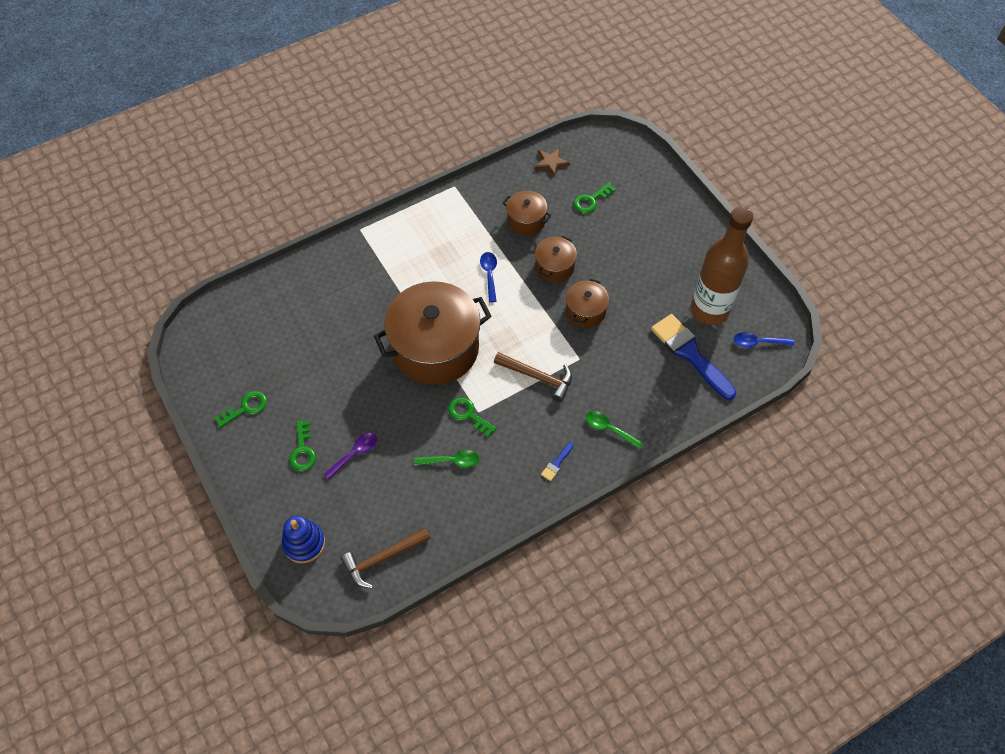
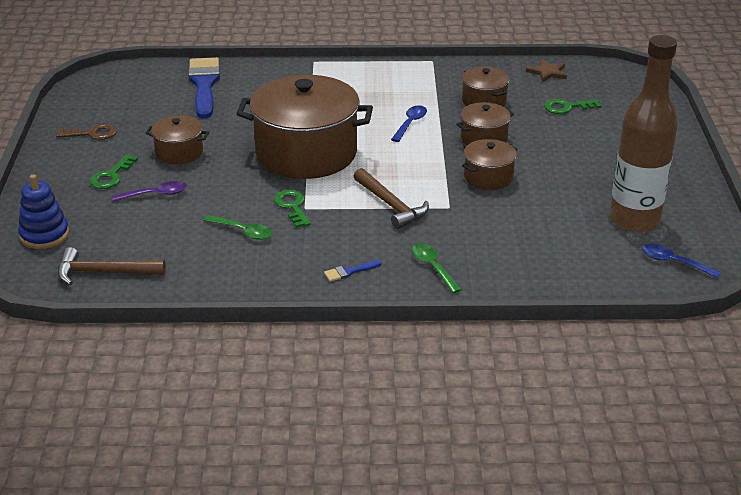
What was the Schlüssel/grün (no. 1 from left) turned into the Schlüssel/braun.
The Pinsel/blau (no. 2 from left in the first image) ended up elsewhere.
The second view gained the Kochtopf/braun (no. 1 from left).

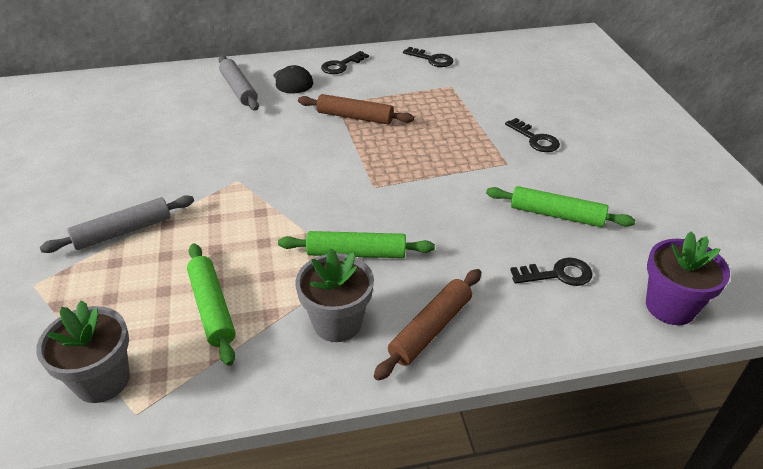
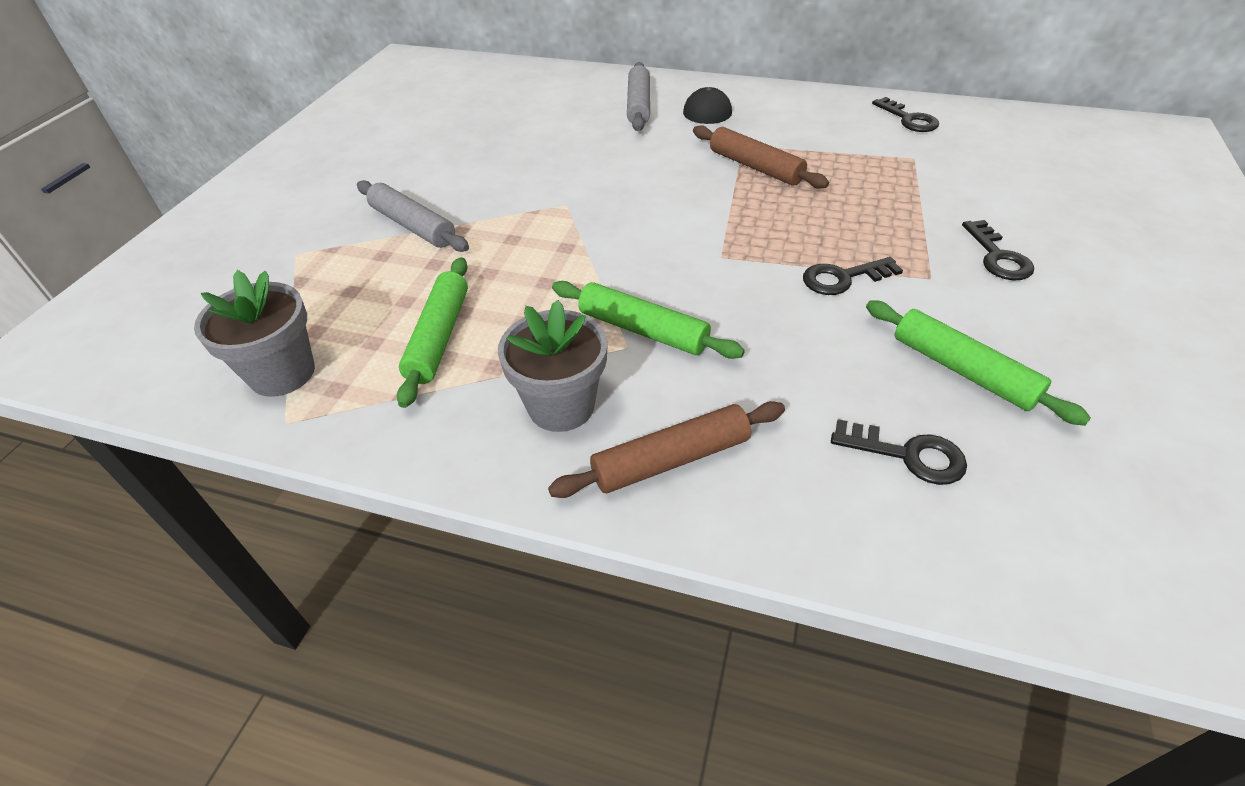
The Nudelholz/grau (no. 1 from left) ended up facing another way, 45 degrees clockwise from before.
The Schlüssel/schwarz (no. 1 from left) ended up elsewhere.
The second view lost the Blumentopf/lila.

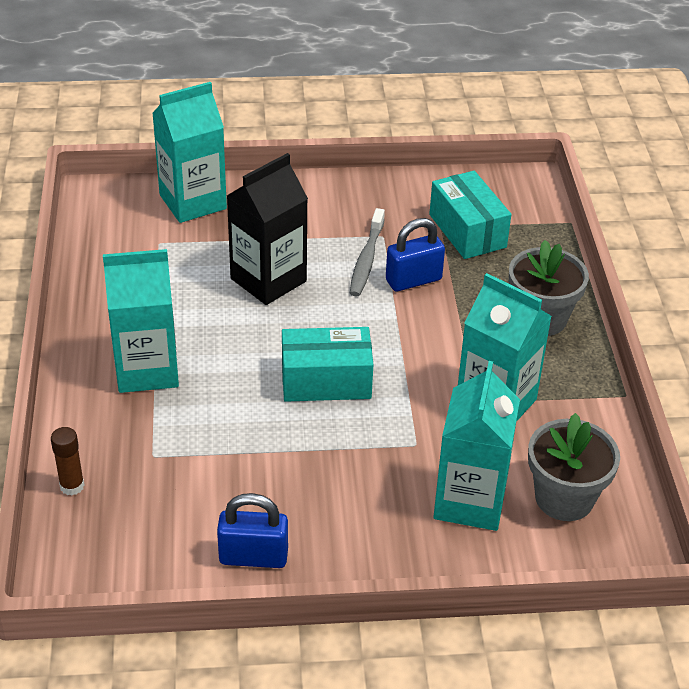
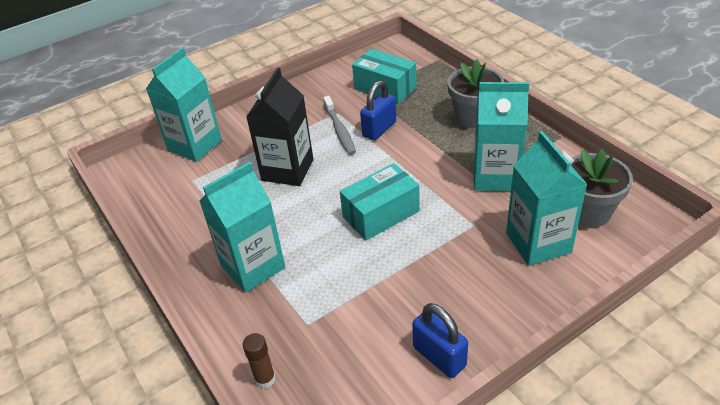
The Vorhängeschloss/blau (no. 1 from left in the first image) ended up facing another way, 75 degrees clockwise from before.

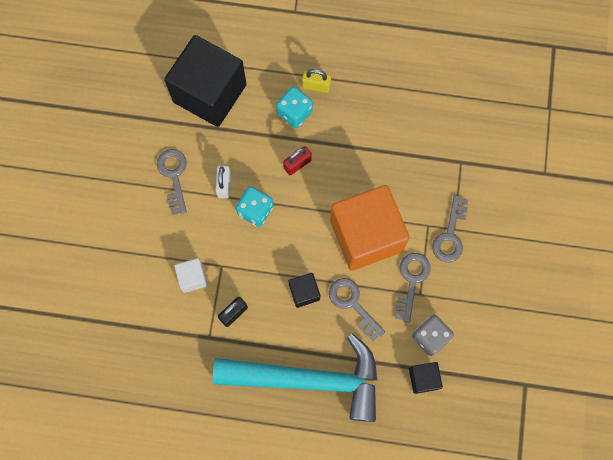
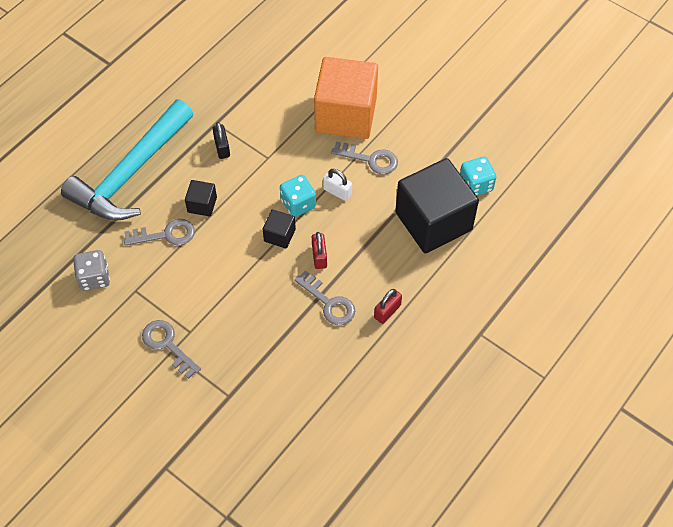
The second view lost the Kubus/weiß.
The Spielwürfel/türkis (no. 2 from left) ended up elsewhere.
What was the Vorhängeschloss/gelb turned into the Vorhängeschloss/rot (no. 2 from left).
The Kubus/orange ended up elsewhere.
The Schlüssel/grau (no. 3 from left) ended up elsewhere.
The Kubus/schwarz (no. 3 from left in the first image) ended up elsewhere.

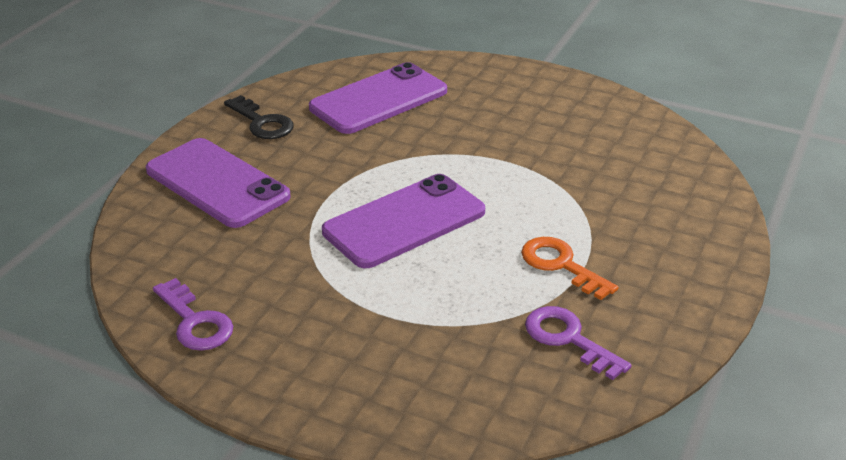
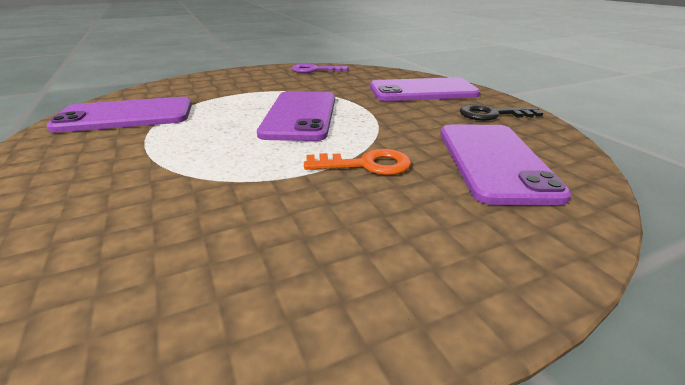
The Schlüssel/orange ended up elsewhere.
Where the Schlüssel/lila (no. 2 from left) stood, the Handy/lila (no. 1 from left) came to stand.

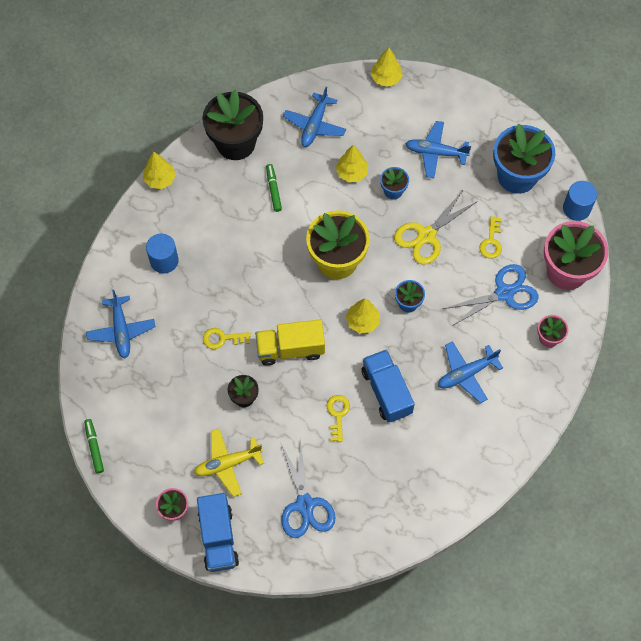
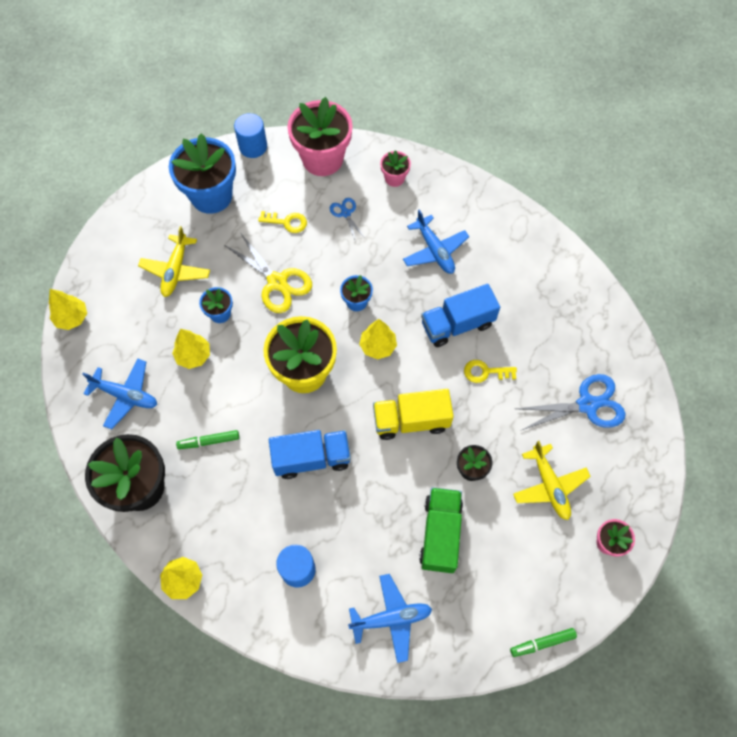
The Lastwagen/blau (no. 1 from left) ended up elsewhere.
The second view lost the Schlüssel/gelb (no. 1 from left).
The Lastwagen/gelb ended up facing another way, 90 degrees clockwise from before.
What was the Flugzeug/blau (no. 3 from left) turned into the Flugzeug/gelb (no. 1 from left).
The size of the Schere/blau (no. 2 from left in the first image) changed by a factor of 0.52.
The second view gained the Lastwagen/grün.

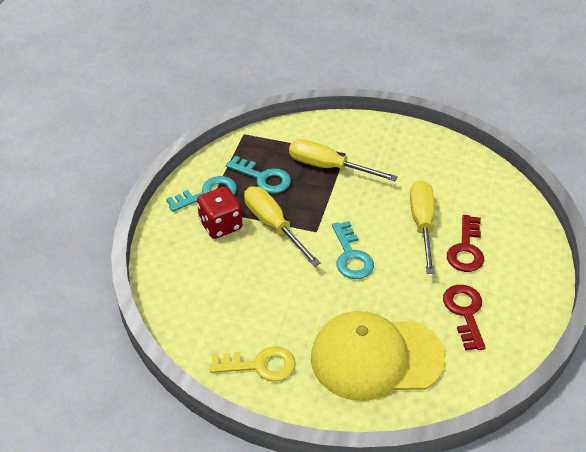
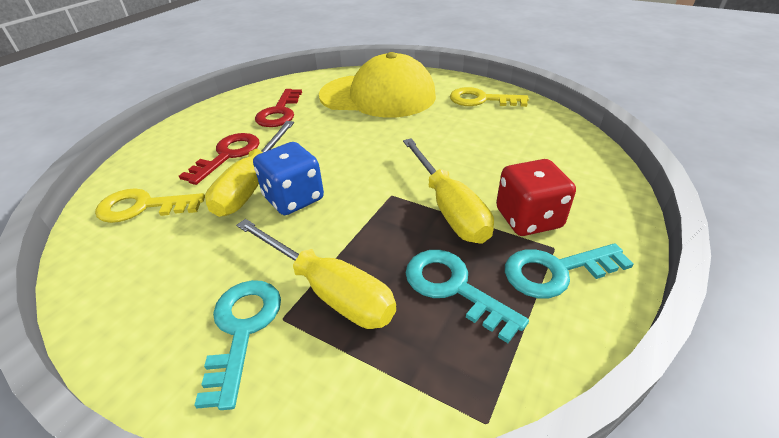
The Schlüssel/türkis (no. 3 from left in the first image) ended up elsewhere.
The second view gained the Schlüssel/gelb (no. 1 from left).
The second view gained the Spielwürfel/blau.

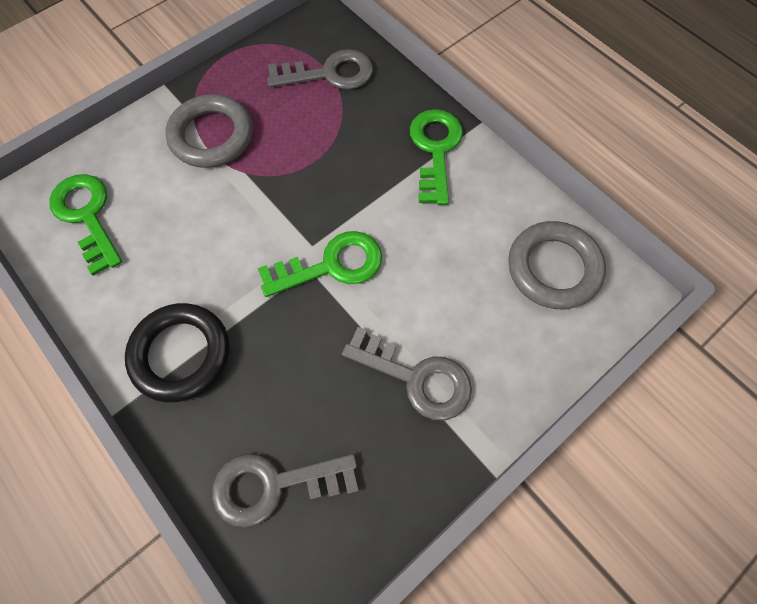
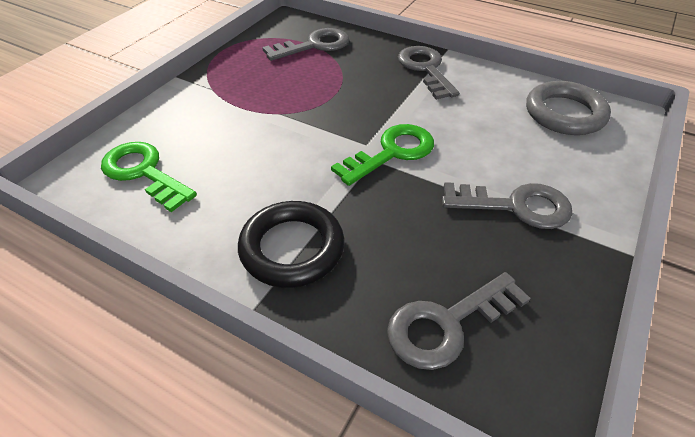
The second view lost the Ring/grau (no. 1 from left).
What was the Schlüssel/grün (no. 3 from left) turned into the Schlüssel/grau (no. 2 from left).

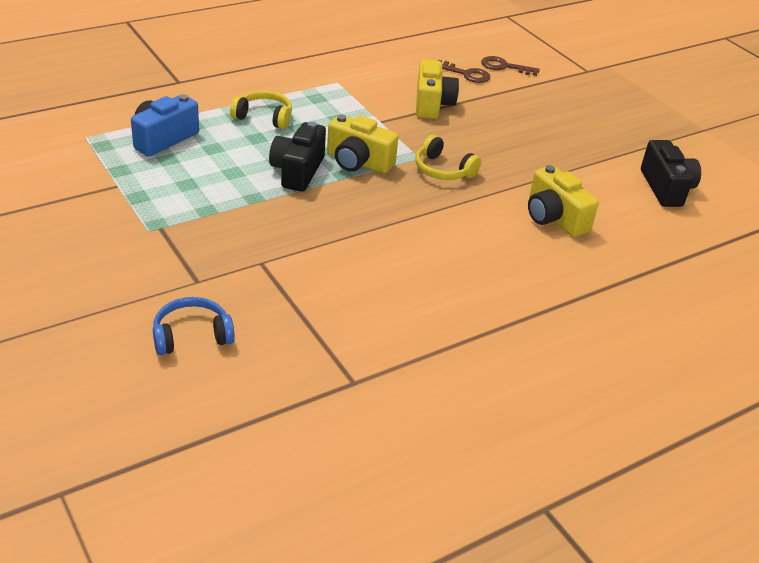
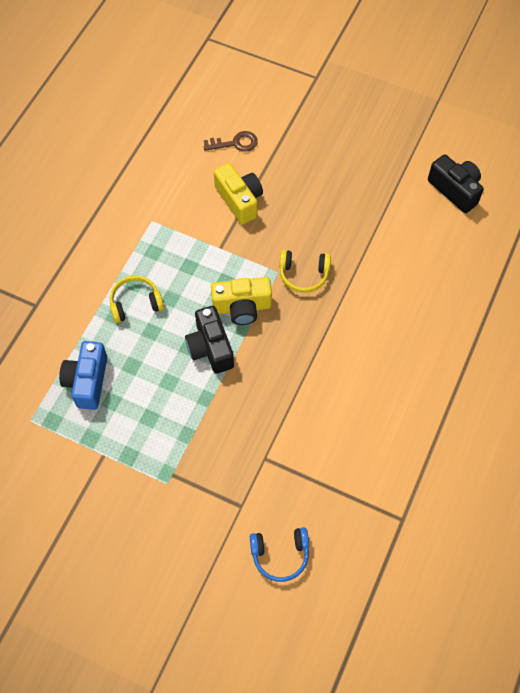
The Kopfhörer/blau ended up facing another way, 135 degrees counterclockwise from before.
The second view lost the Schlüssel/braun (no. 2 from left).
The second view lost the Kamera/gelb (no. 3 from left).

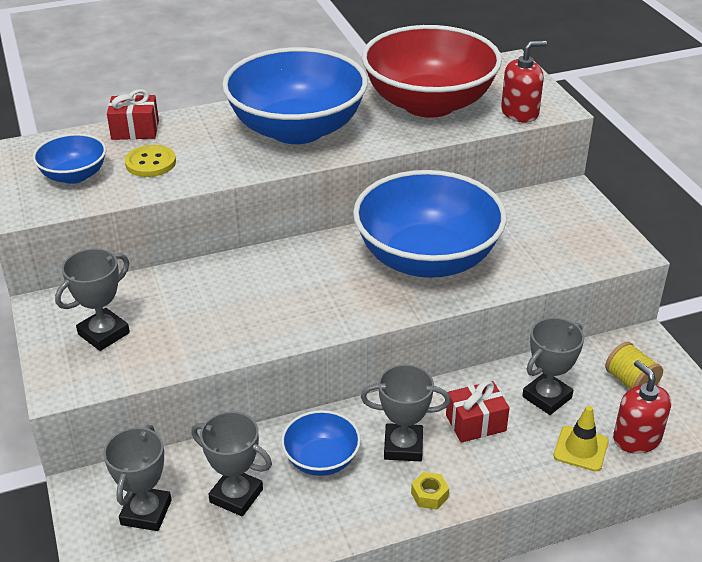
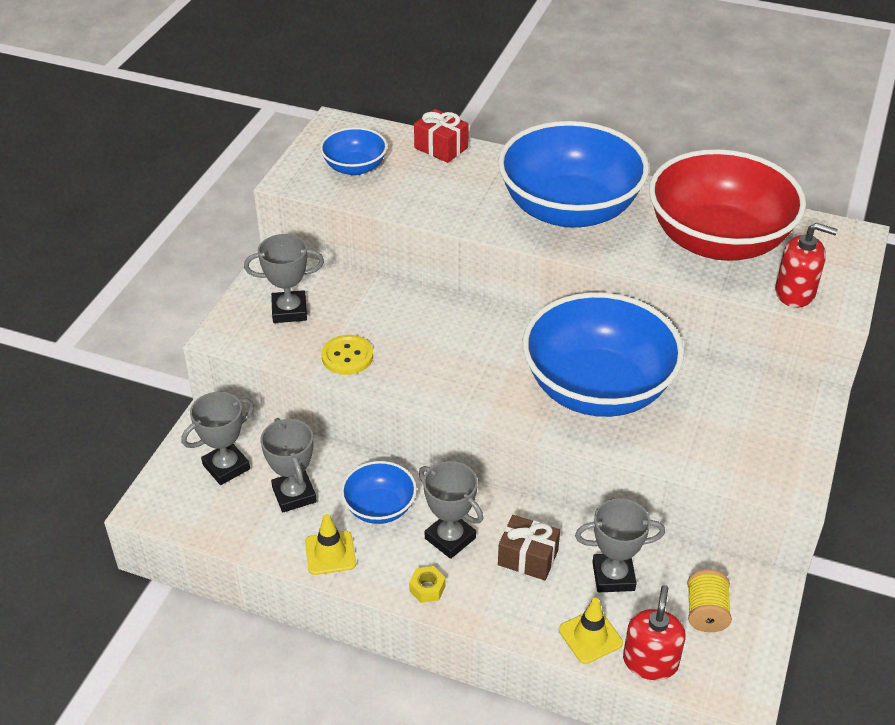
The Knopf/gelb ended up elsewhere.
What was the Geschenk/rot (no. 2 from left) turned into the Geschenk/braun.
The second view gained the Leitkegel/gelb (no. 1 from left).

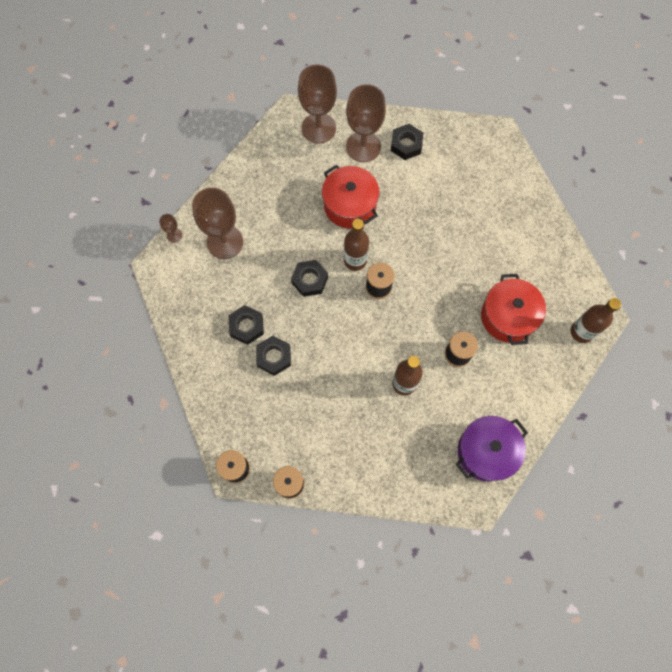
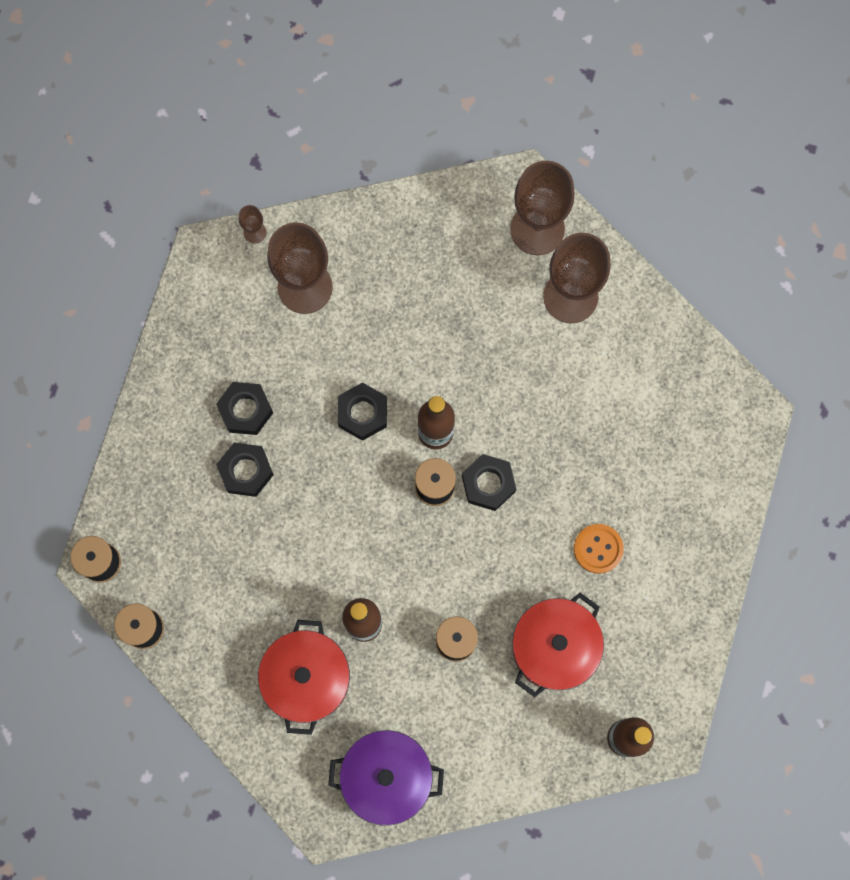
The Kochtopf/rot (no. 1 from left) ended up elsewhere.
The Sechskantmutter/schwarz (no. 4 from left) ended up elsewhere.
The second view gained the Knopf/orange.

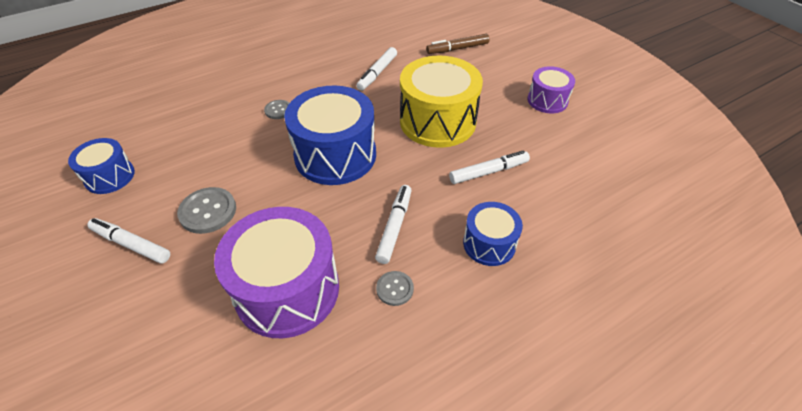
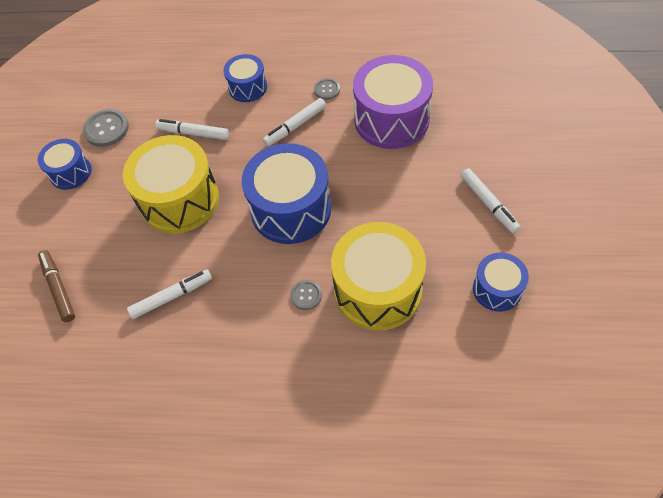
The Knopf/grau (no. 1 from left) ended up elsewhere.
The Filzstift/braun ended up facing another way, 135 degrees counterclockwise from before.
What was the Trommel/lila (no. 2 from left) turned into the Trommel/blau (no. 1 from left).
The second view gained the Trommel/gelb (no. 2 from left).

